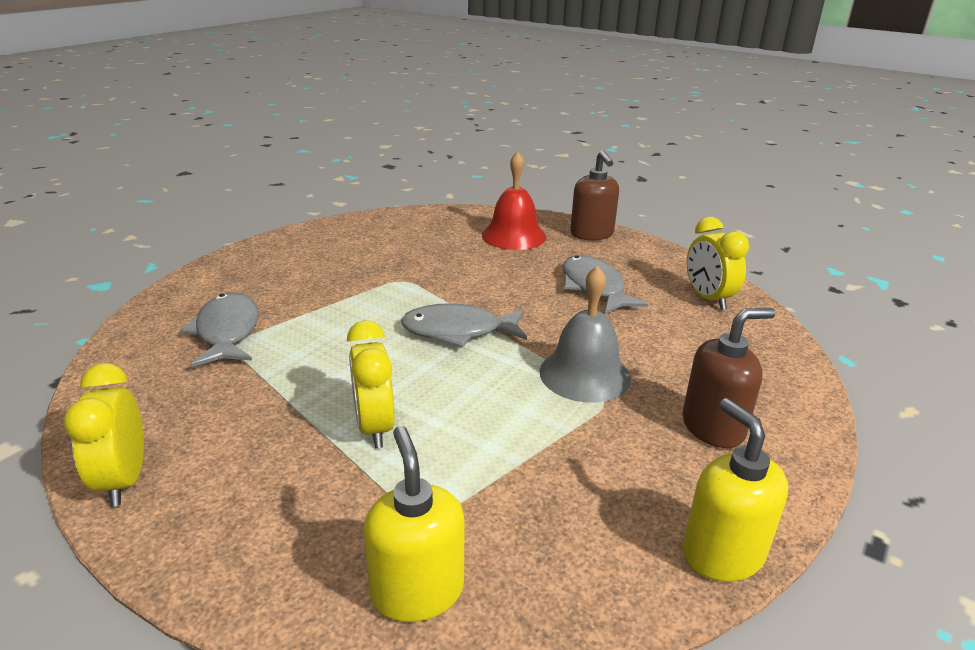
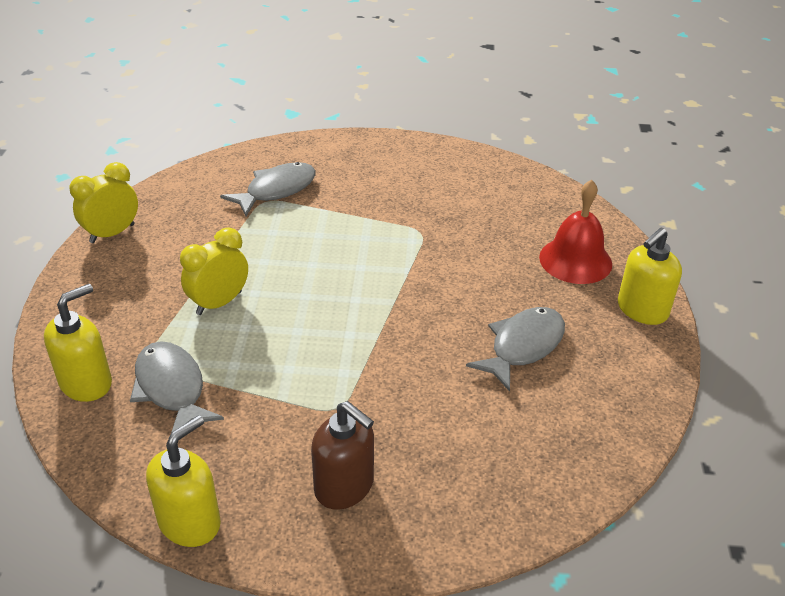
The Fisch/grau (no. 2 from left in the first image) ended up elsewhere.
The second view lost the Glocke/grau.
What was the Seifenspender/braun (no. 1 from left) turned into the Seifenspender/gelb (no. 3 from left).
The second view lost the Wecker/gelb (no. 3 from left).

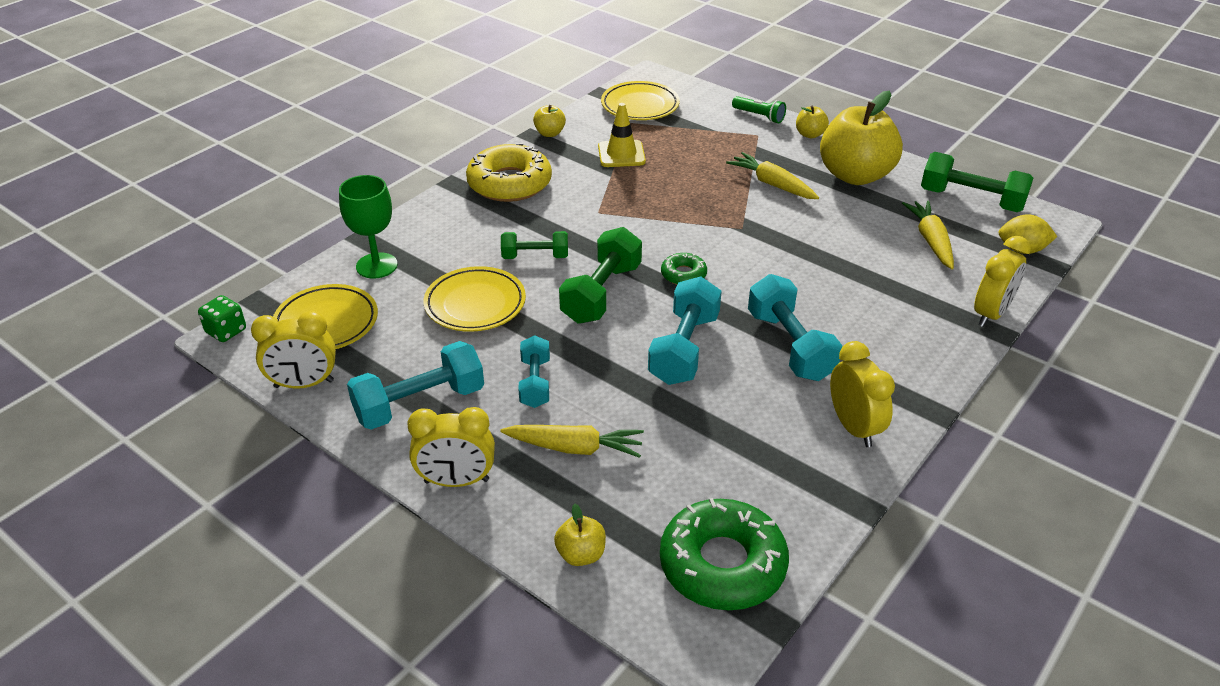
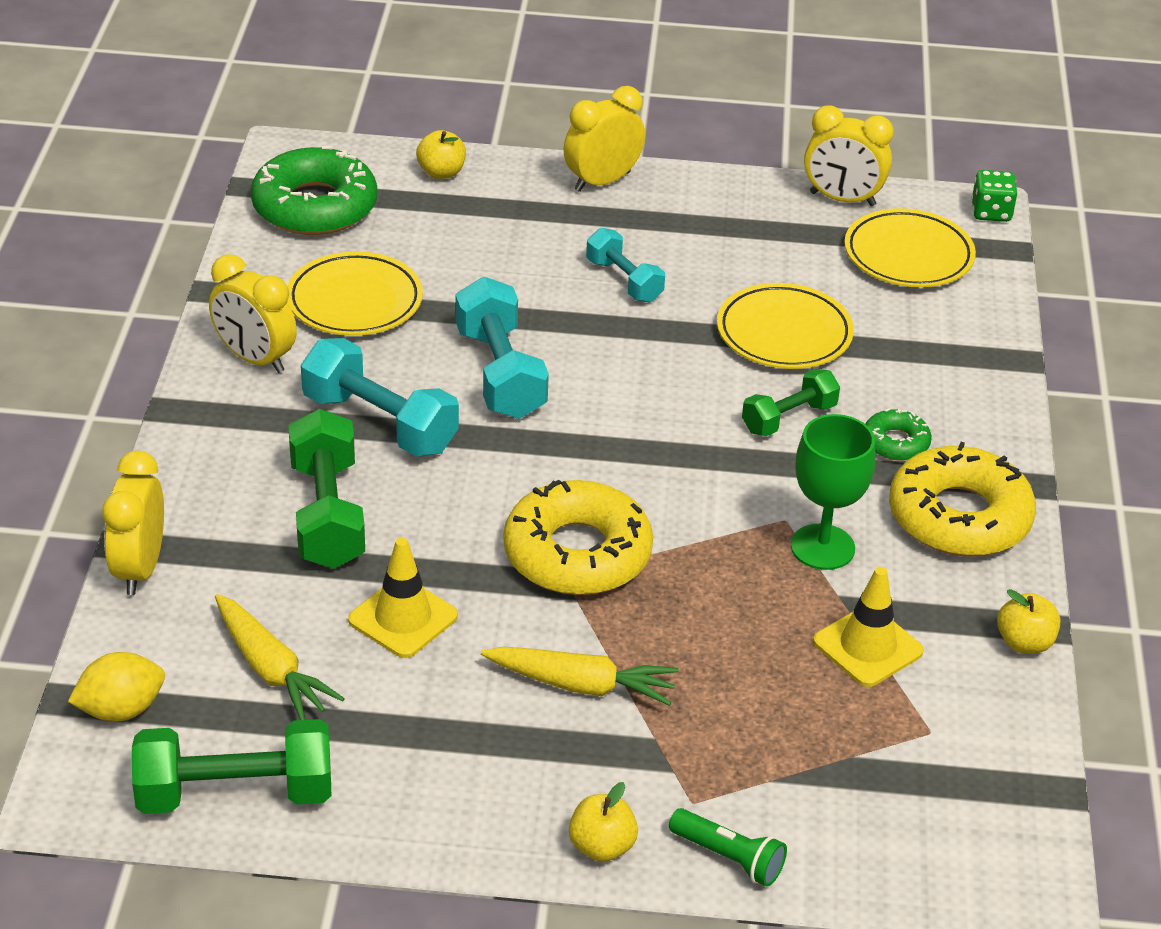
The Wecker/gelb (no. 1 from left in the first image) ended up facing another way, 120 degrees counterclockwise from before.
The Kelch/grün ended up elsewhere.
The second view lost the Hantel/türkis (no. 1 from left).
The second view lost the Karotte/gelb (no. 1 from left).
The Hantel/grün (no. 2 from left) ended up elsewhere.
The Teller/gelb (no. 3 from left in the first image) ended up elsewhere.
The Donut/grün (no. 1 from left in the first image) ended up elsewhere.
The Taschenlampe/grün ended up facing another way, 150 degrees counterclockwise from before.
The second view lost the Apfel/gelb (no. 4 from left).
The second view gained the Leitkegel/gelb (no. 1 from left).
The second view gained the Donut/gelb (no. 1 from left).

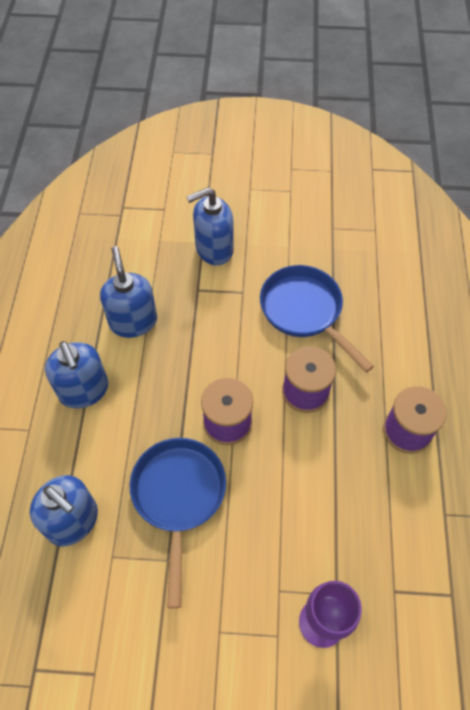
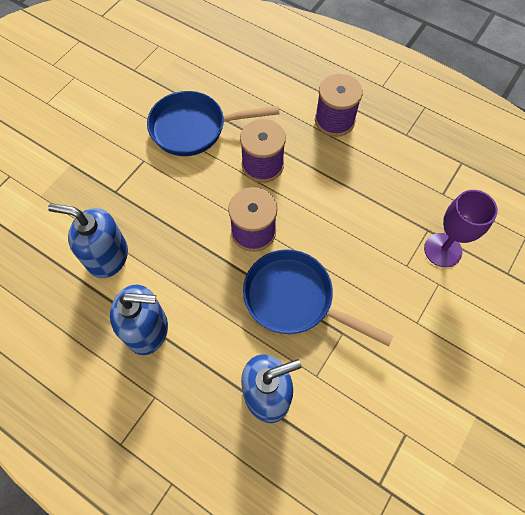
The second view lost the Seifenspender/blau (no. 4 from left).

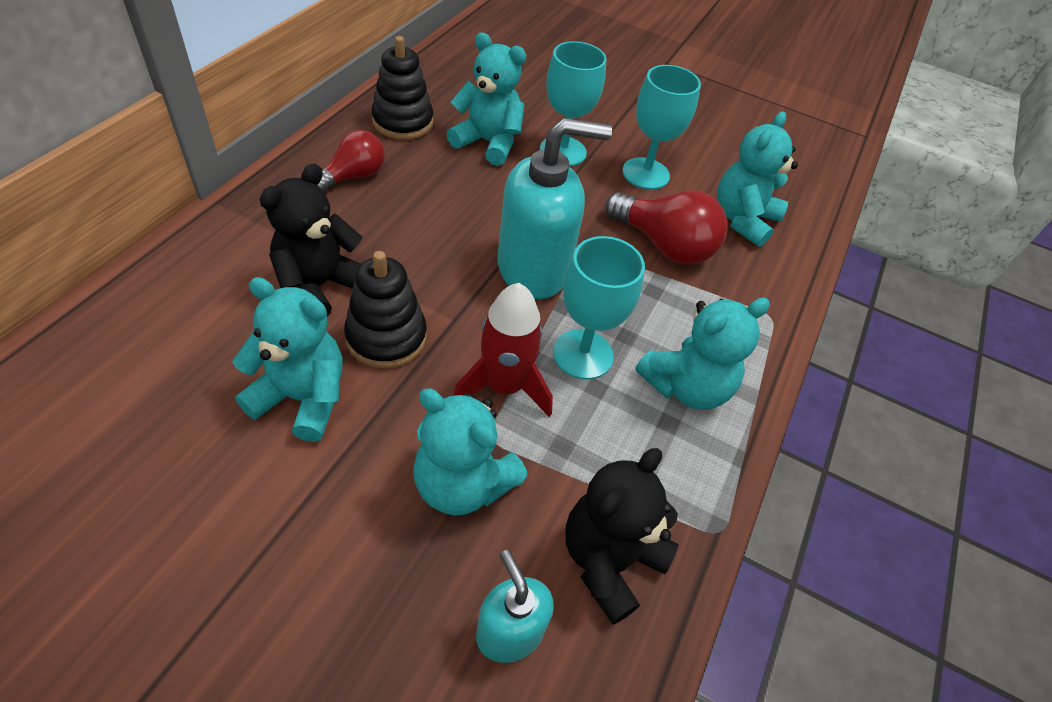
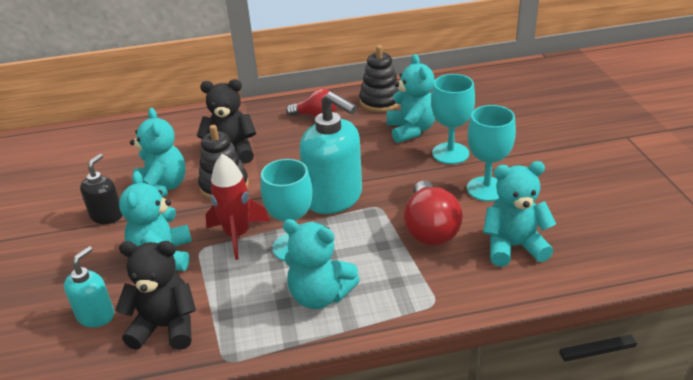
The second view gained the Seifenspender/schwarz.

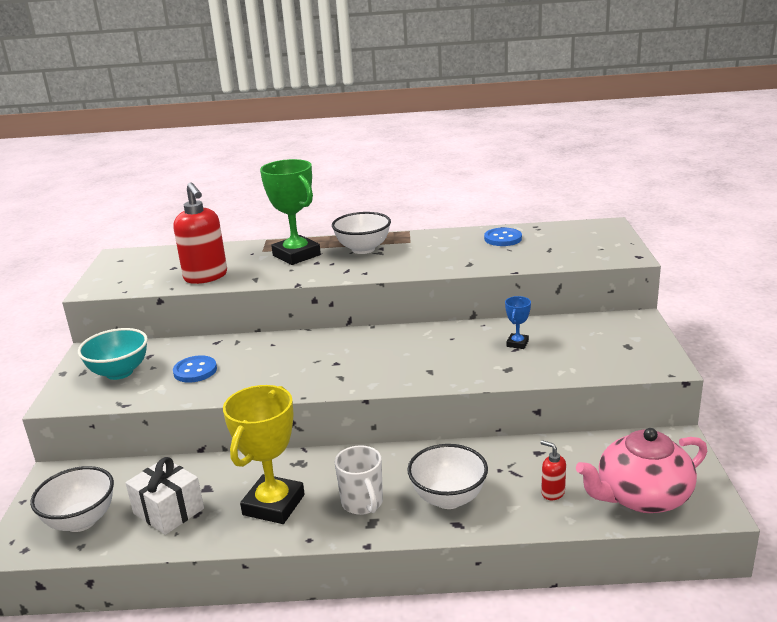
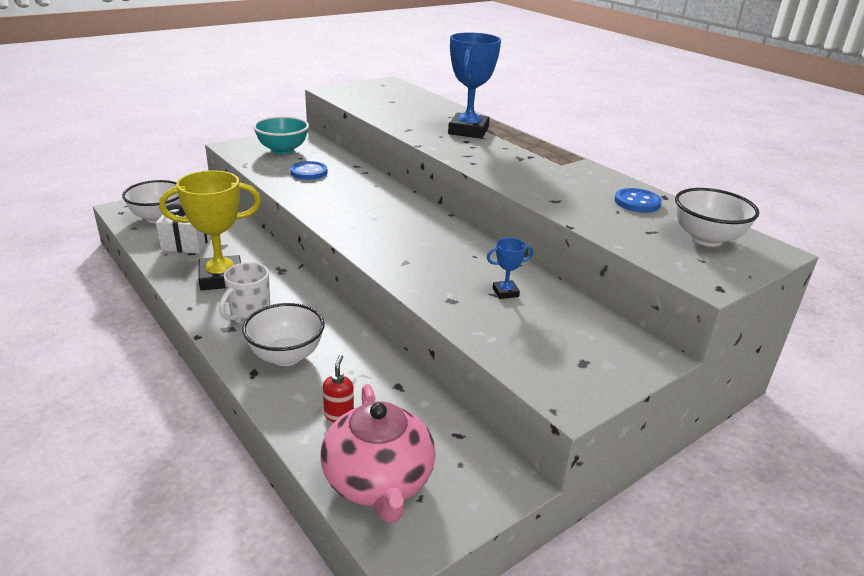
The second view lost the Seifenspender/rot (no. 1 from left).
What was the Pokal/grün turned into the Pokal/blau (no. 1 from left).
The Schüssel/weiß (no. 2 from left in the first image) ended up elsewhere.
The Teekanne/rosa ended up facing another way, 135 degrees counterclockwise from before.

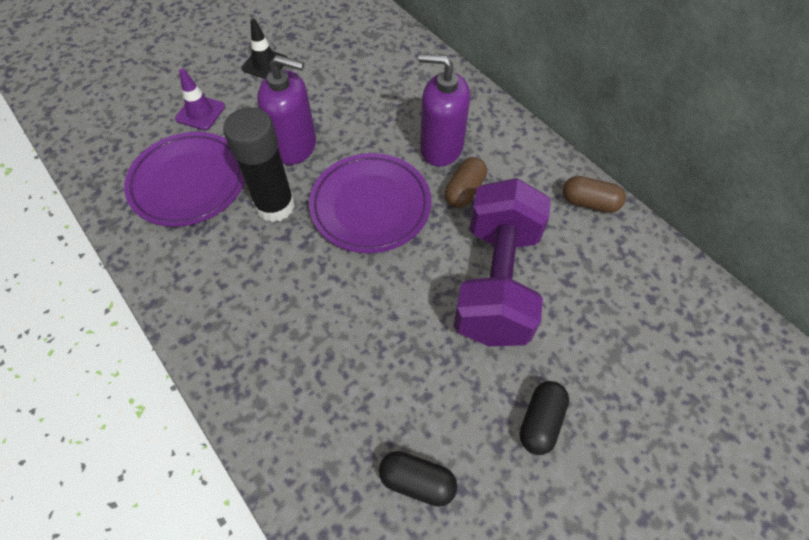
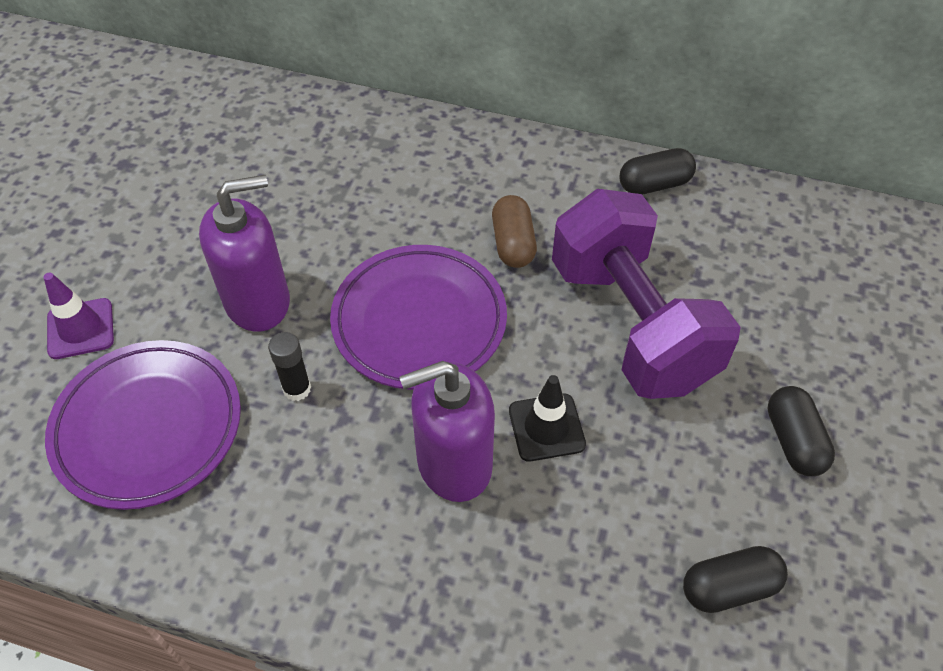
The size of the Klebestift/schwarz changed by a factor of 0.47.
The Leitkegel/schwarz ended up elsewhere.
The Seifenspender/lila (no. 2 from left) ended up elsewhere.
What was the Kapsel/braun (no. 2 from left) turned into the Kapsel/schwarz (no. 1 from left).

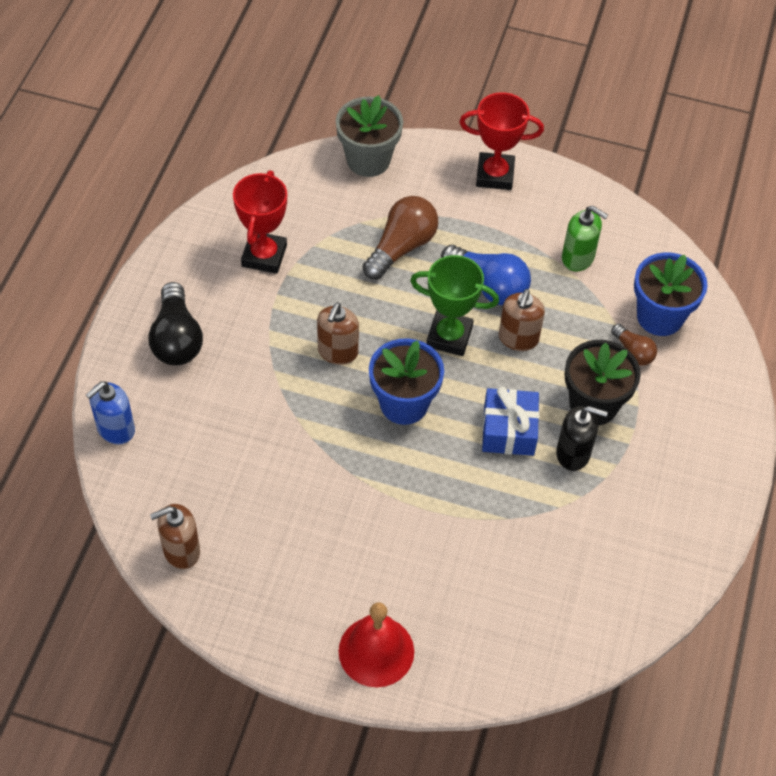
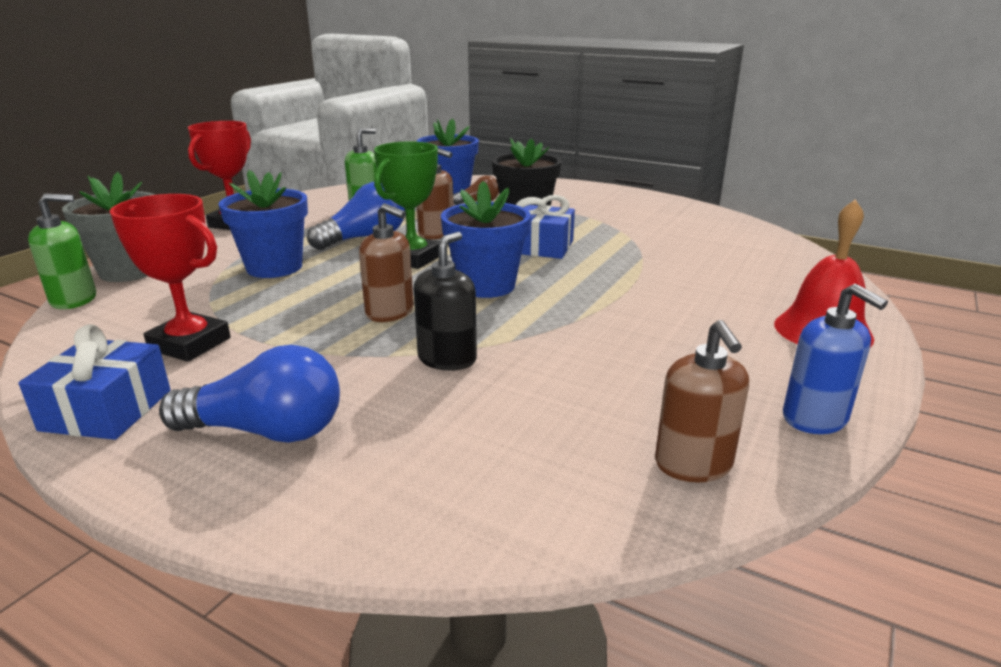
The Seifenspender/blau ended up elsewhere.
What was the Glühbirne/schwarz turned into the Glühbirne/blau (no. 1 from left).
Where the Glühbirne/braun (no. 1 from left) stood, the Blumentopf/blau (no. 1 from left) came to stand.
The Seifenspender/schwarz ended up elsewhere.
The second view gained the Geschenk/blau (no. 1 from left).
The second view gained the Seifenspender/grün (no. 1 from left).

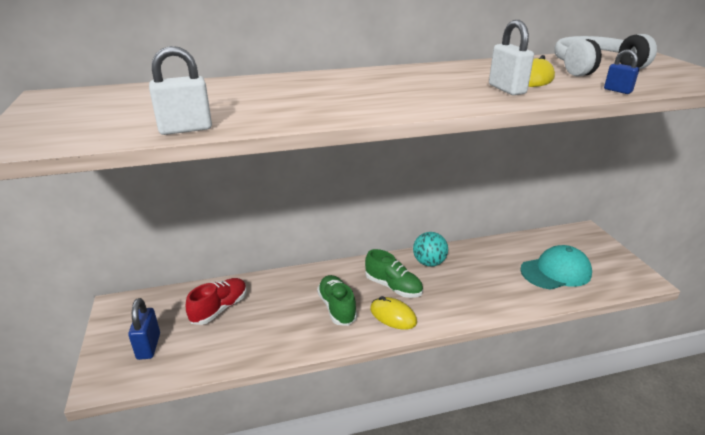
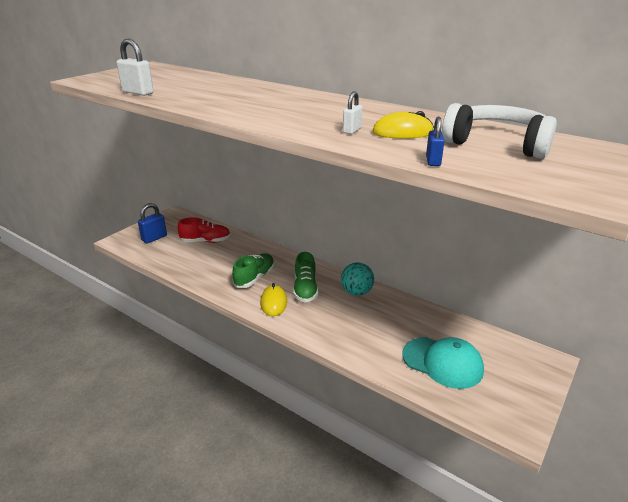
The size of the Vorhängeschloss/weiß (no. 2 from left) changed by a factor of 0.61.

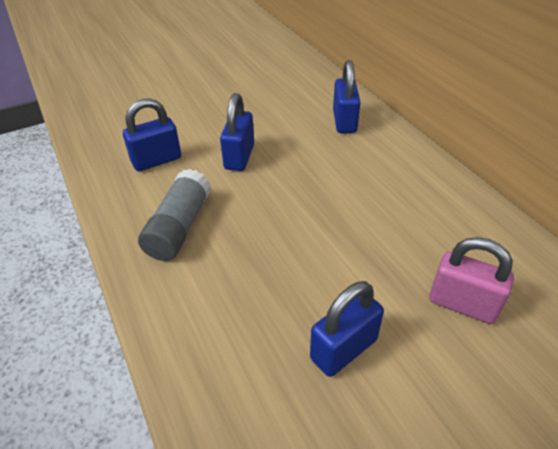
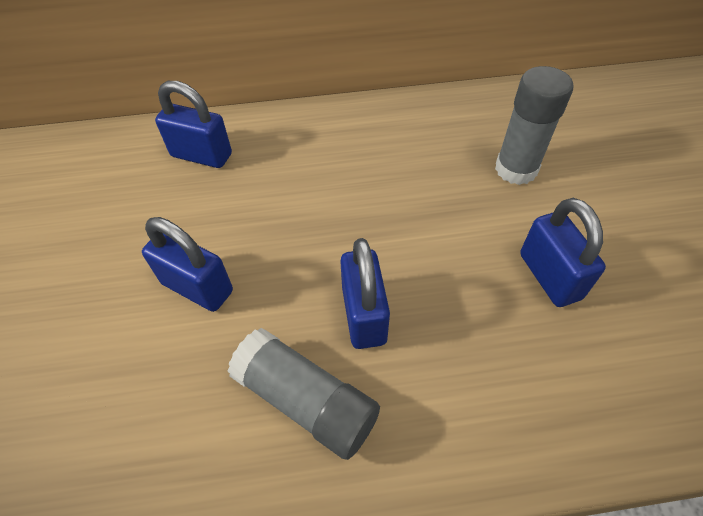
The Vorhängeschloss/blau (no. 1 from left in the first image) ended up elsewhere.
Where the Vorhängeschloss/rosa stood, the Klebestift/grau (no. 2 from left) came to stand.

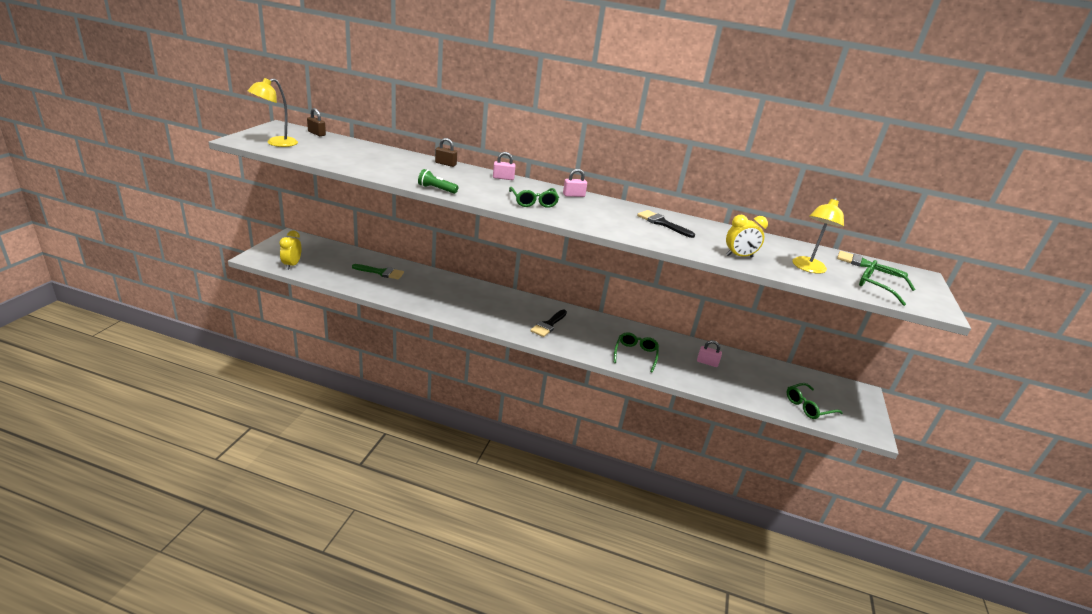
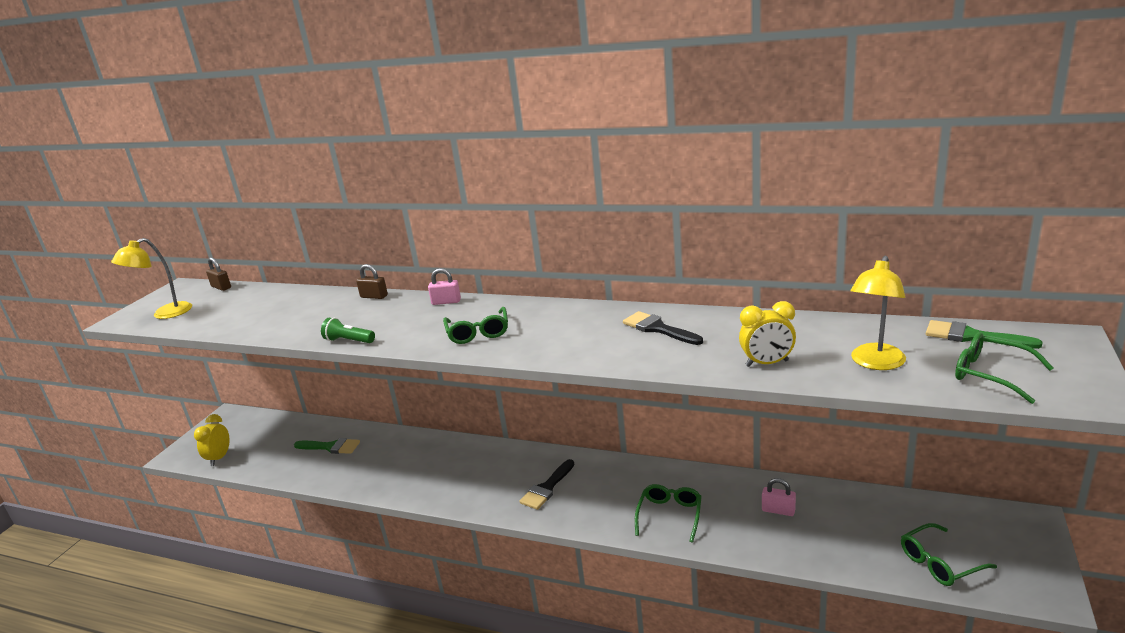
The second view lost the Vorhängeschloss/rosa (no. 2 from left).

